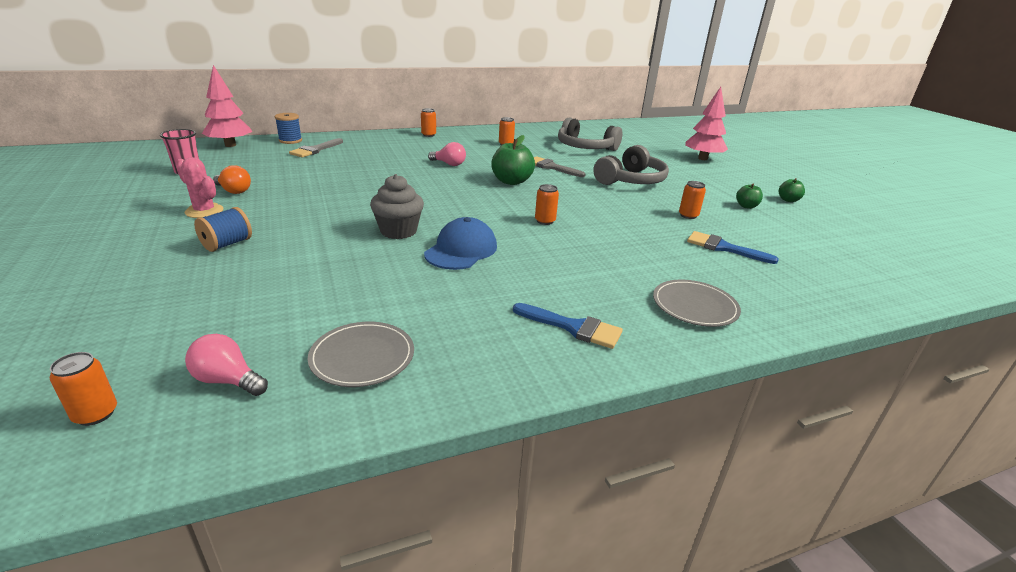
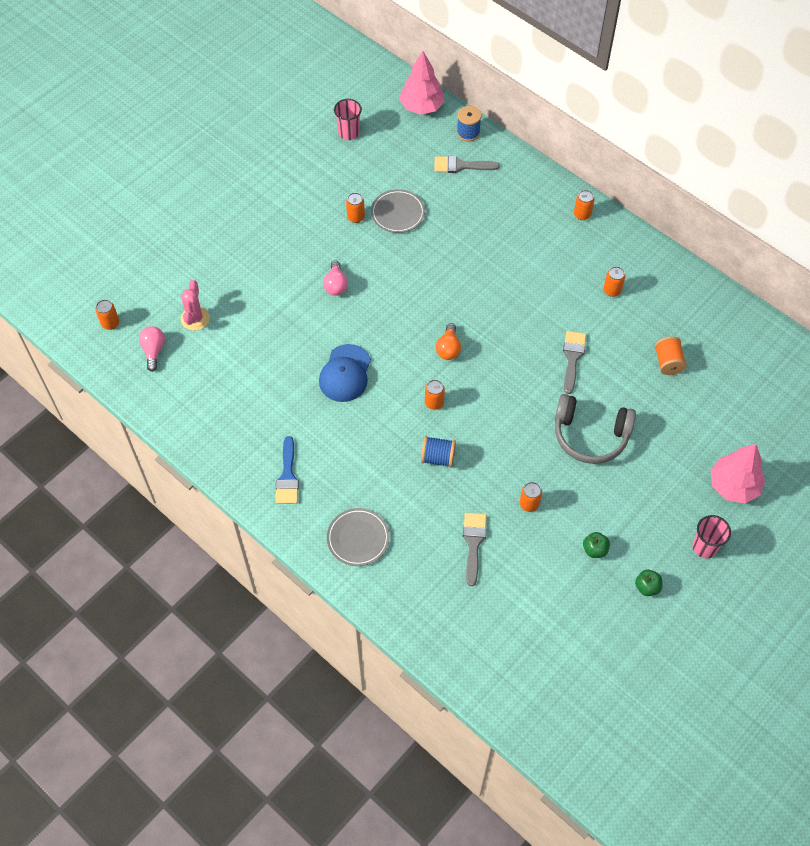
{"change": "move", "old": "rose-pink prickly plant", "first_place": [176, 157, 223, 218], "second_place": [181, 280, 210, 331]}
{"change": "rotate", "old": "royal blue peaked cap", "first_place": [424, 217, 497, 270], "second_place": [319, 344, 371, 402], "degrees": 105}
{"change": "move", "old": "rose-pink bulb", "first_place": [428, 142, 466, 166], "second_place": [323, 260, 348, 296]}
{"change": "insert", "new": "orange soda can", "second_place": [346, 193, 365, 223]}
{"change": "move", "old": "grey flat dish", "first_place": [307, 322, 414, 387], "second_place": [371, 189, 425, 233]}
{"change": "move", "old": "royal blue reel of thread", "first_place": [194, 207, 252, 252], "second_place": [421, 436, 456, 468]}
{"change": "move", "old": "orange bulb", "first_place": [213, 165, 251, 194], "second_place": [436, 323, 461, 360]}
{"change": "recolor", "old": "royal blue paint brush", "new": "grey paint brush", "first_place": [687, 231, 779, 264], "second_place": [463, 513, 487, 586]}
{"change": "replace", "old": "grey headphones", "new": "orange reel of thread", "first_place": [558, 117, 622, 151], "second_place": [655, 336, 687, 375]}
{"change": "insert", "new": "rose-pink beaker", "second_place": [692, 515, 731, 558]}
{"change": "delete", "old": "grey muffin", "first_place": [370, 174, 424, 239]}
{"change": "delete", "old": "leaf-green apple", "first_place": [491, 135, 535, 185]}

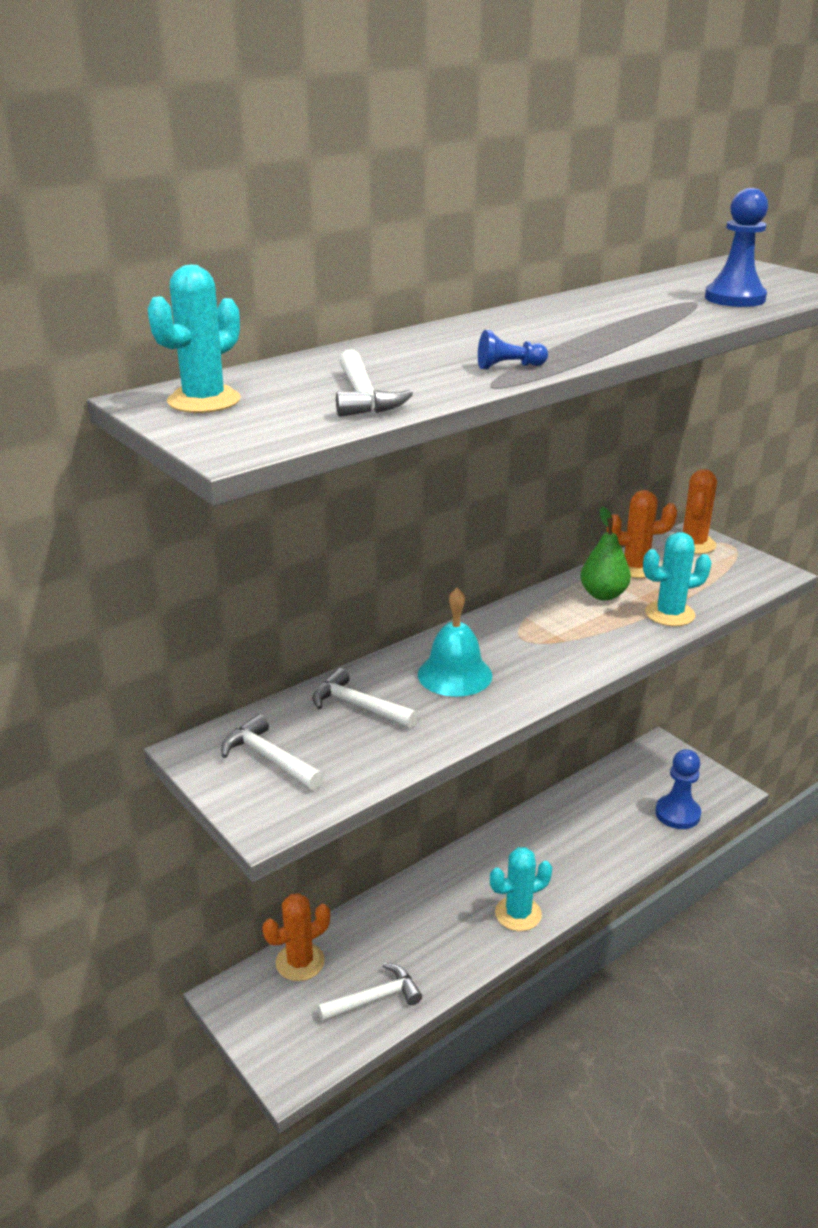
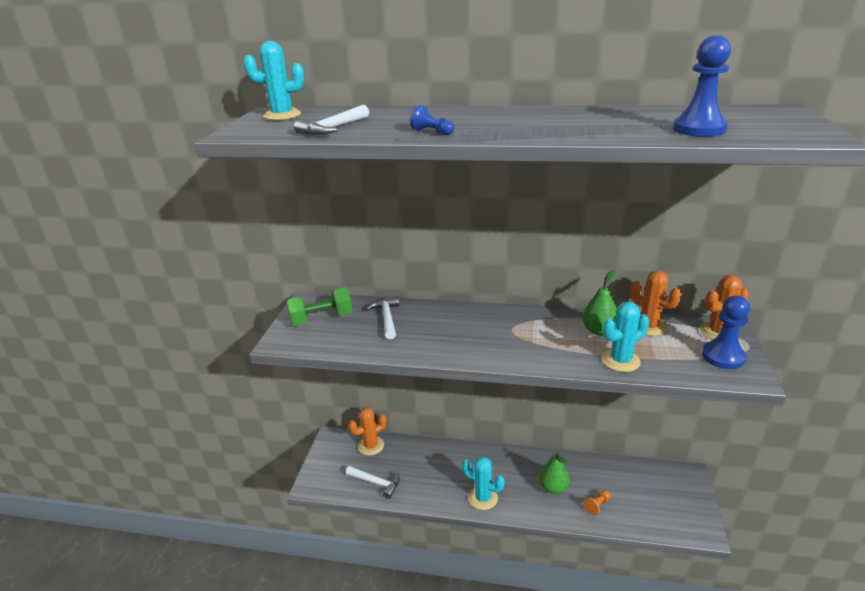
{"change": "replace", "old": "snow-white hammer", "new": "leaf-green free weight", "first_place": [221, 714, 324, 790], "second_place": [286, 287, 352, 326]}
{"change": "rotate", "old": "orange prickly plant", "first_place": [262, 893, 330, 981], "second_place": [348, 407, 387, 456], "degrees": -45}
{"change": "insert", "new": "leaf-green pear", "second_place": [539, 451, 570, 494]}
{"change": "insert", "new": "orange chess pawn", "second_place": [583, 490, 611, 515]}
{"change": "rotate", "old": "teal prickly plant", "first_place": [643, 532, 712, 626], "second_place": [602, 302, 650, 372], "degrees": -60}
{"change": "move", "old": "royal blue chess pawn", "first_place": [655, 749, 701, 829], "second_place": [702, 296, 750, 369]}
{"change": "delete", "old": "teal bell", "first_place": [418, 587, 492, 697]}

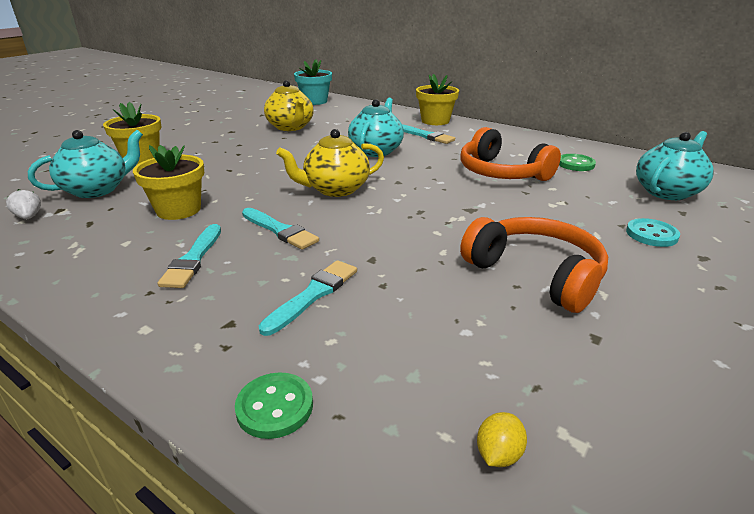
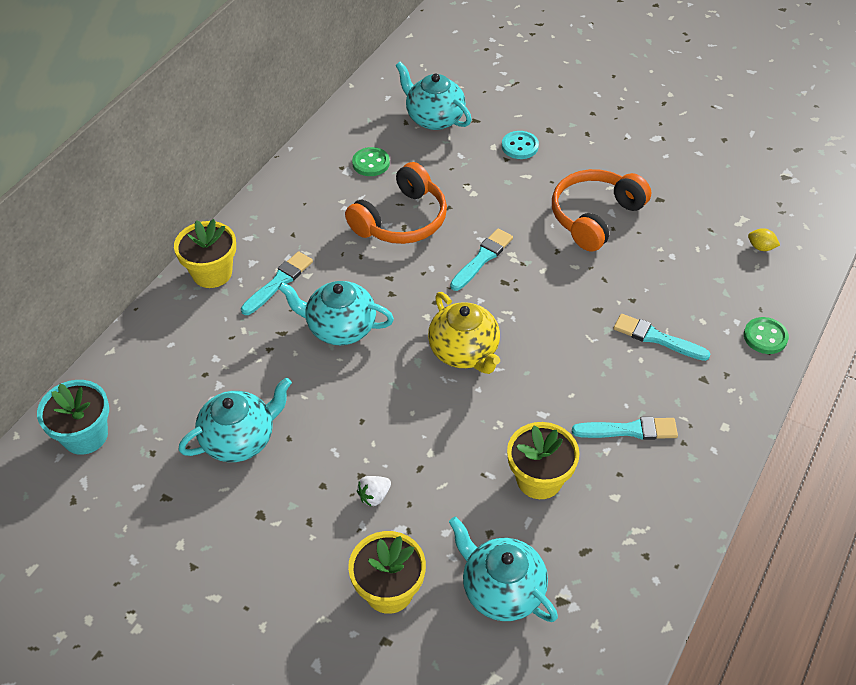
{"change": "recolor", "old": "bright yellow china teapot", "new": "teal china teapot", "first_place": [264, 80, 313, 131], "second_place": [179, 378, 292, 462]}
{"change": "move", "old": "snow-white strawberry", "first_place": [6, 189, 41, 219], "second_place": [357, 476, 391, 507]}
{"change": "move", "old": "teal paint brush", "first_place": [242, 208, 319, 250], "second_place": [450, 229, 513, 291]}

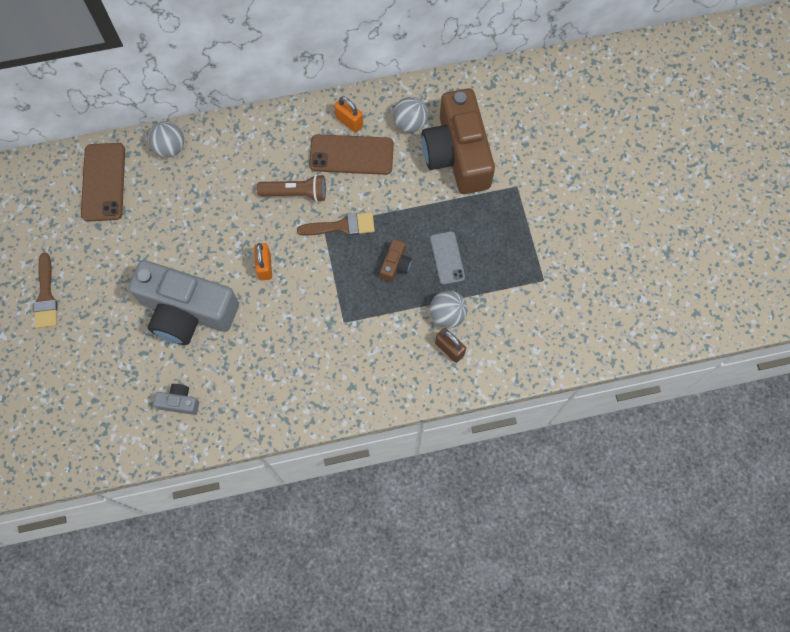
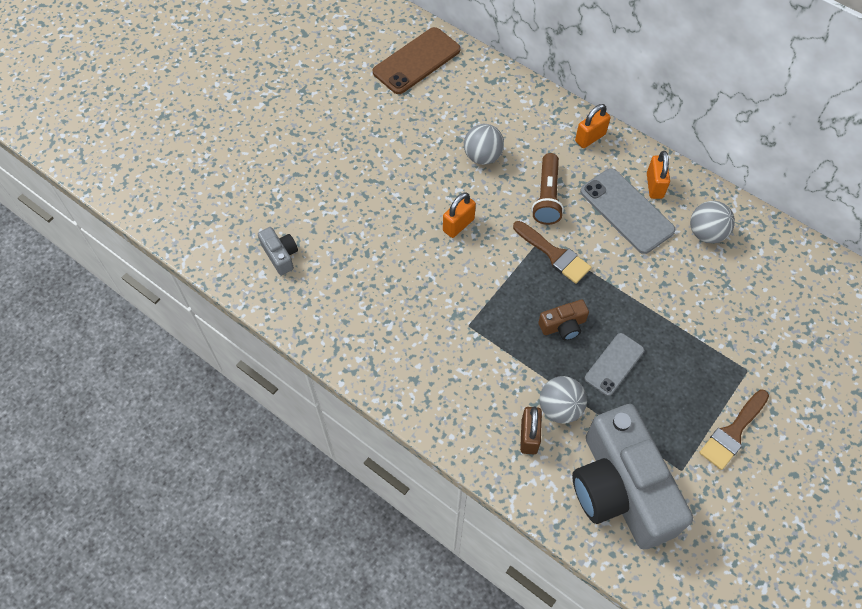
{"change": "move", "old": "grey ball", "first_place": [148, 121, 184, 158], "second_place": [464, 124, 504, 165]}
{"change": "rotate", "old": "russet pocket torch", "first_place": [257, 174, 326, 202], "second_place": [532, 153, 564, 225], "degrees": 45}
{"change": "move", "old": "grey camera", "first_place": [128, 260, 239, 345], "second_place": [572, 404, 693, 549]}
{"change": "insert", "new": "orange small lock", "second_place": [575, 104, 611, 148]}
{"change": "recolor", "old": "russet phone", "new": "grey phone", "first_place": [309, 134, 394, 175], "second_place": [580, 168, 676, 254]}
{"change": "move", "old": "russet paint brush", "first_place": [33, 253, 58, 328], "second_place": [699, 390, 769, 470]}
{"change": "delete", "old": "russet camera", "first_place": [421, 88, 495, 194]}

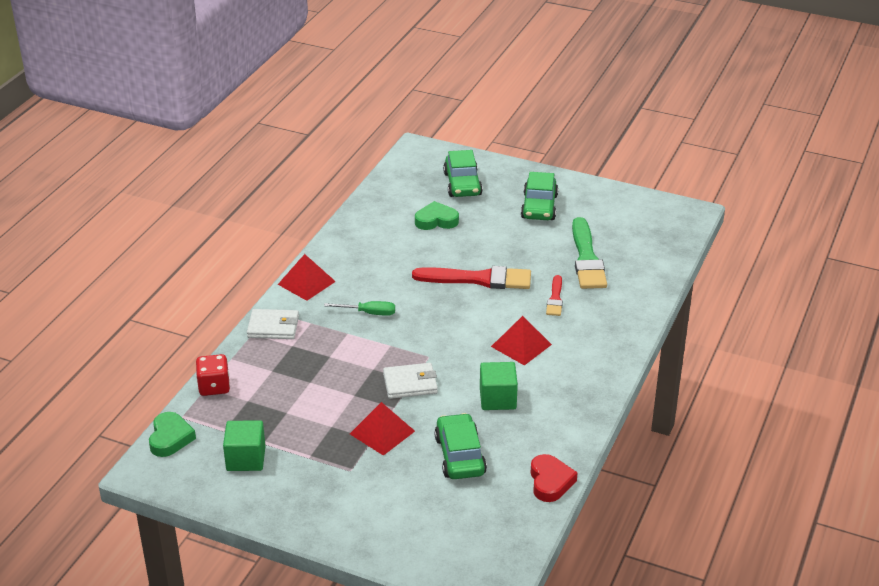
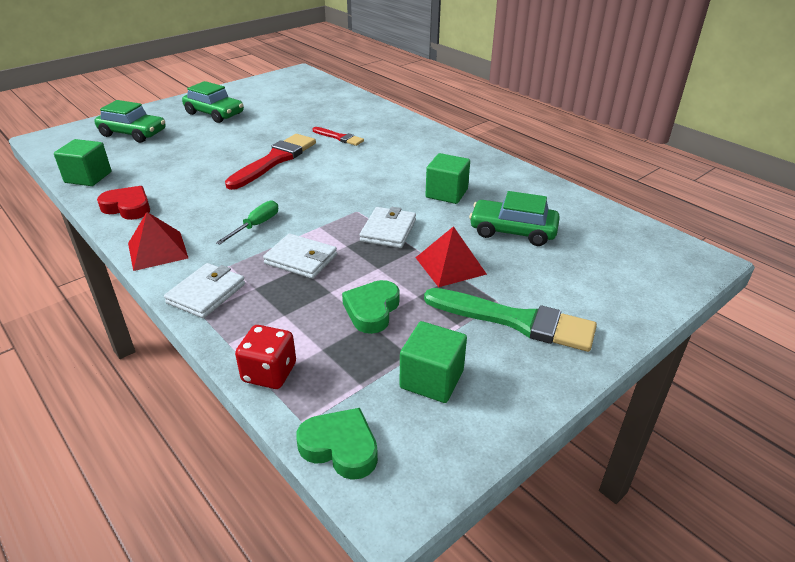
{"change": "insert", "new": "leaf-green block", "second_place": [54, 139, 111, 186]}
{"change": "move", "old": "red heart", "first_place": [531, 454, 578, 502], "second_place": [97, 186, 150, 220]}
{"change": "insert", "new": "snow-white billfold", "second_place": [263, 234, 337, 279]}
{"change": "move", "old": "leaf-green heart", "first_place": [415, 201, 459, 230], "second_place": [342, 280, 400, 334]}
{"change": "move", "old": "leaf-green paint brush", "first_place": [572, 217, 607, 289], "second_place": [424, 288, 597, 352]}
{"change": "delete", "old": "red pyramid shape", "first_place": [491, 316, 552, 366]}

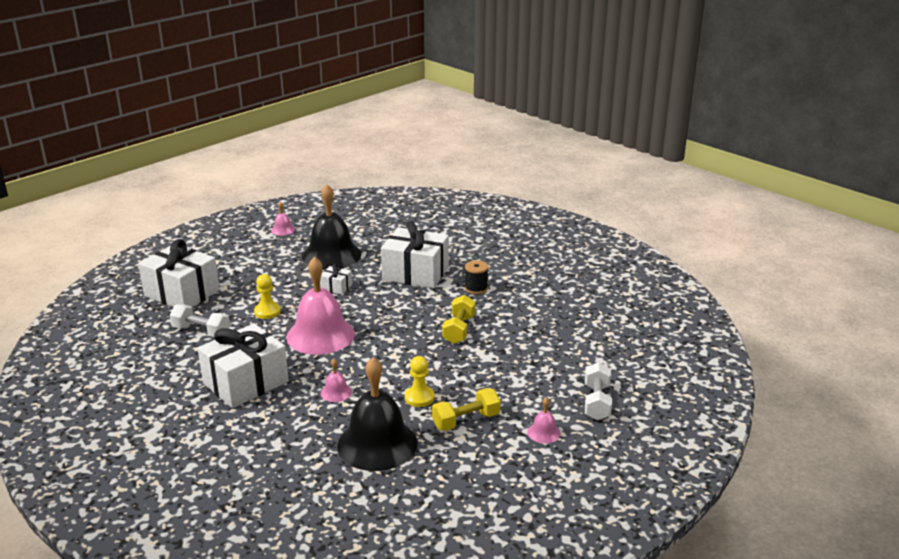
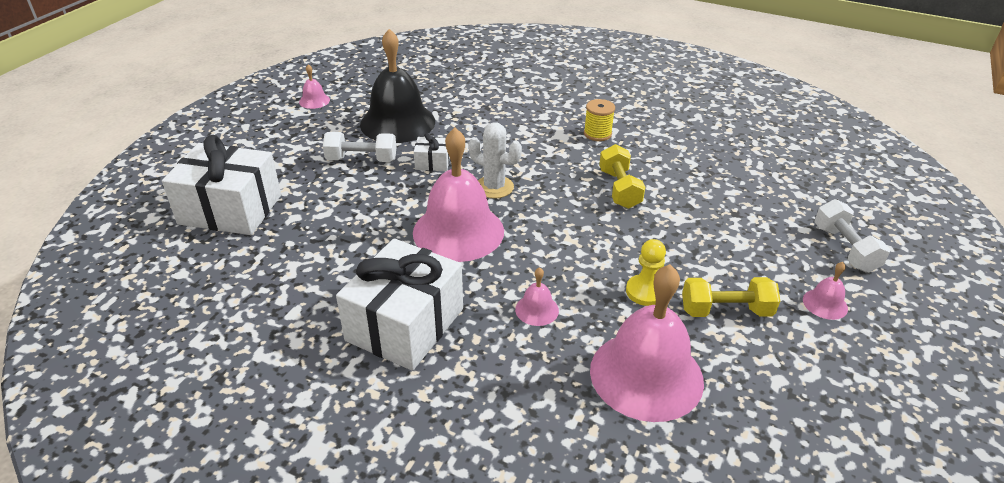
{"change": "move", "old": "snow-white free weight", "first_place": [170, 304, 230, 337], "second_place": [323, 132, 397, 162]}
{"change": "insert", "new": "snow-white prickly plant", "second_place": [469, 122, 522, 198]}
{"change": "recolor", "old": "black reel of thread", "new": "bright yellow reel of thread", "first_place": [465, 260, 489, 294], "second_place": [584, 99, 615, 141]}
{"change": "recolor", "old": "black bell", "new": "rose-pink bell", "first_place": [337, 357, 418, 471], "second_place": [590, 264, 704, 422]}
{"change": "rotate", "old": "bright yellow free weight", "first_place": [432, 388, 500, 431], "second_place": [682, 277, 780, 317], "degrees": 45}
{"change": "delete", "old": "bright yellow chess pawn", "first_place": [254, 274, 281, 319]}
{"change": "delete", "old": "snow-white gift", "first_place": [381, 221, 449, 288]}

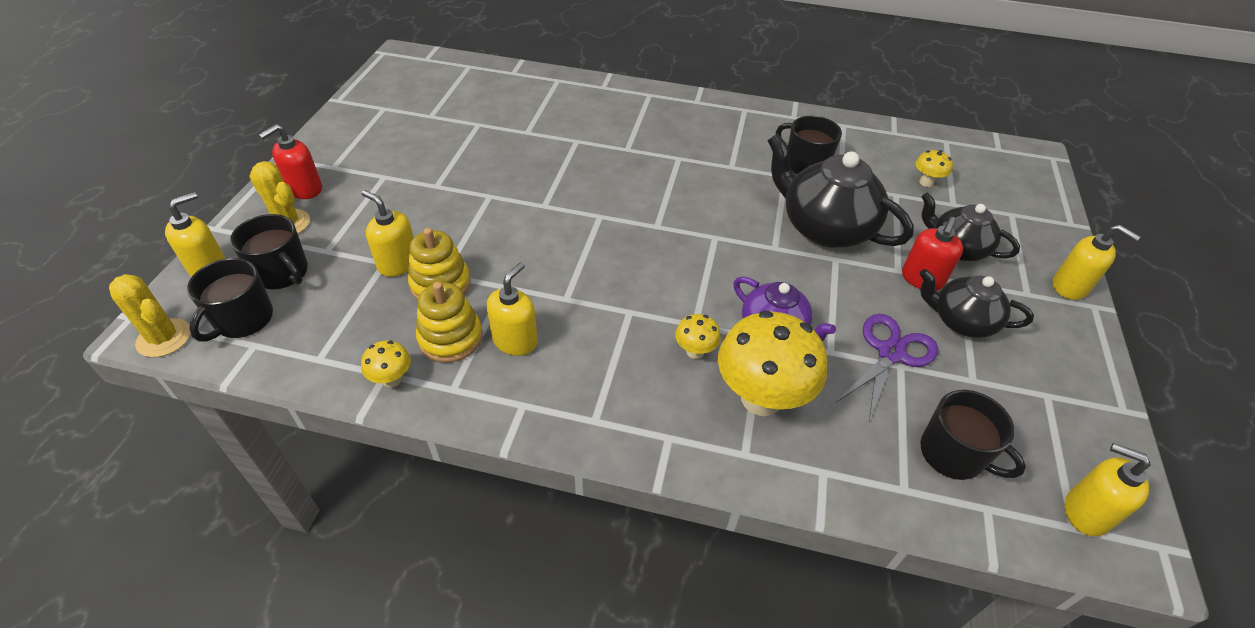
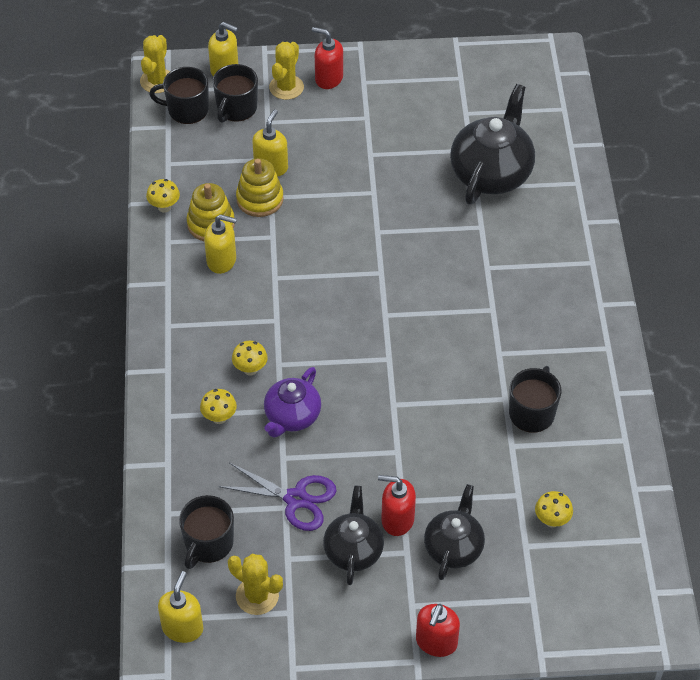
{"change": "resize", "old": "bright yellow toadstool", "first_place": [718, 311, 827, 416], "second_place": [200, 389, 237, 424], "factor": 0.46}
{"change": "insert", "new": "bright yellow prickly plant", "second_place": [228, 554, 283, 615]}
{"change": "recolor", "old": "bright yellow soap pump", "new": "red soap pump", "first_place": [1053, 225, 1141, 300], "second_place": [416, 604, 460, 657]}
{"change": "move", "old": "black china teapot", "first_place": [767, 134, 914, 248], "second_place": [450, 84, 535, 205]}

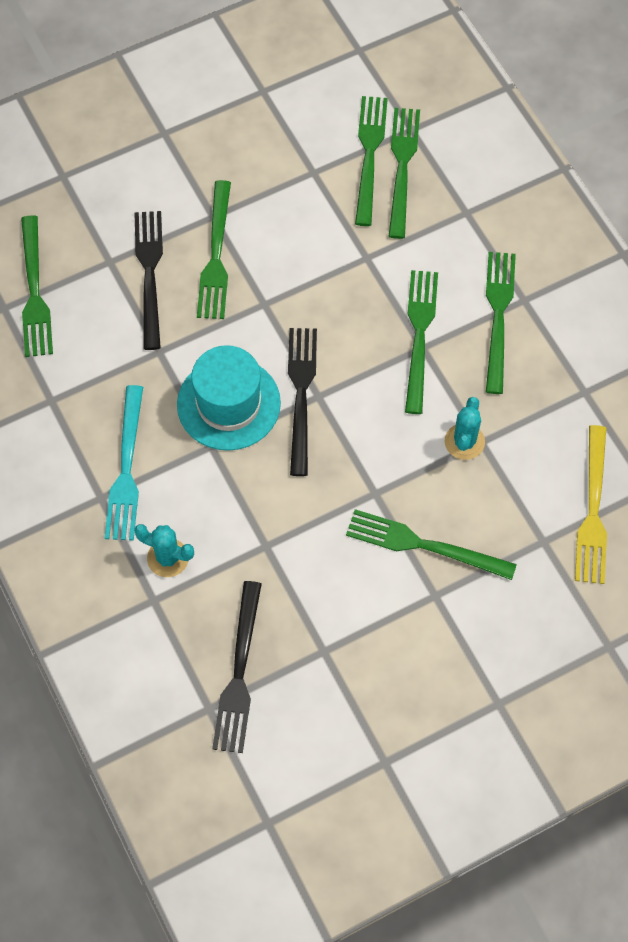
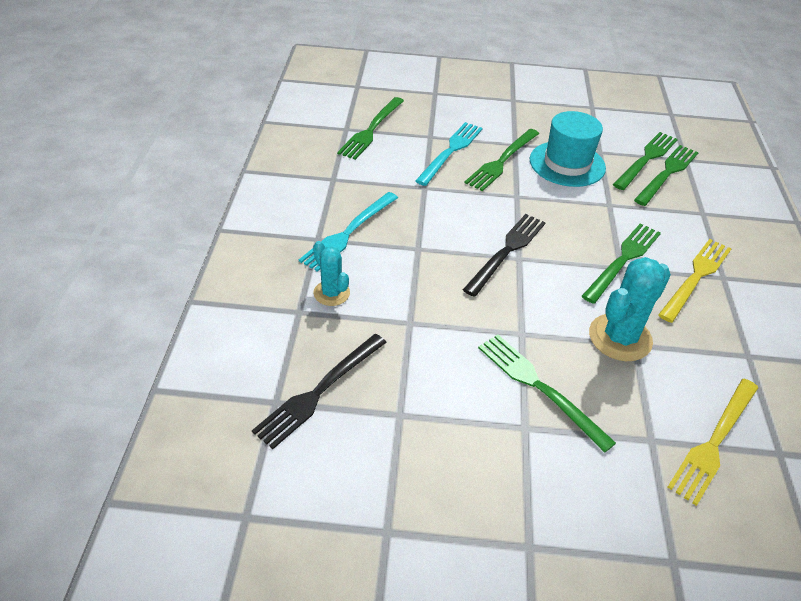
{"change": "recolor", "old": "black fork", "new": "teal fork", "first_place": [134, 211, 163, 350], "second_place": [415, 122, 483, 186]}
{"change": "move", "old": "teal top hat", "first_place": [177, 345, 281, 451], "second_place": [530, 111, 606, 187]}
{"change": "resize", "old": "teal prickly plant", "first_place": [444, 397, 485, 460], "second_place": [589, 257, 671, 361], "factor": 1.67}
{"change": "recolor", "old": "leaf-green fork", "new": "bright yellow fork", "first_place": [486, 252, 516, 394], "second_place": [658, 239, 731, 323]}

